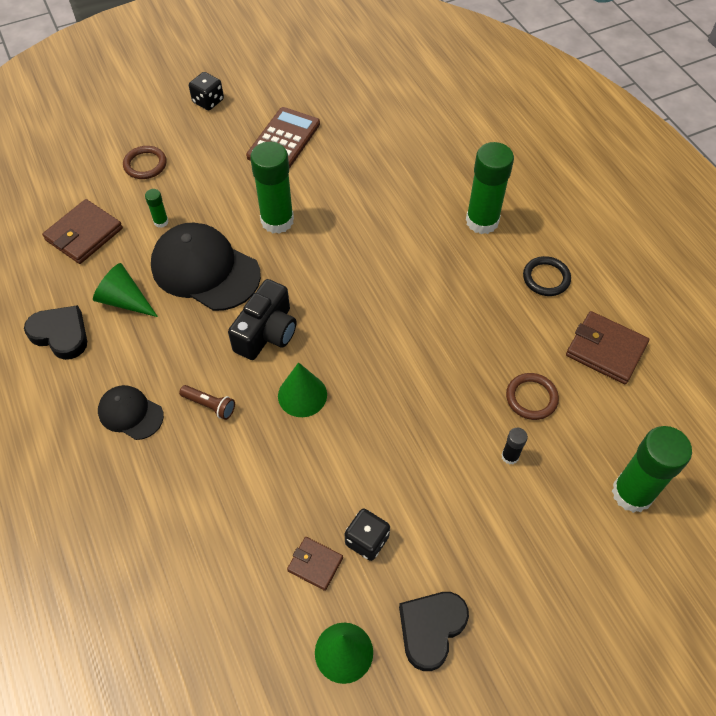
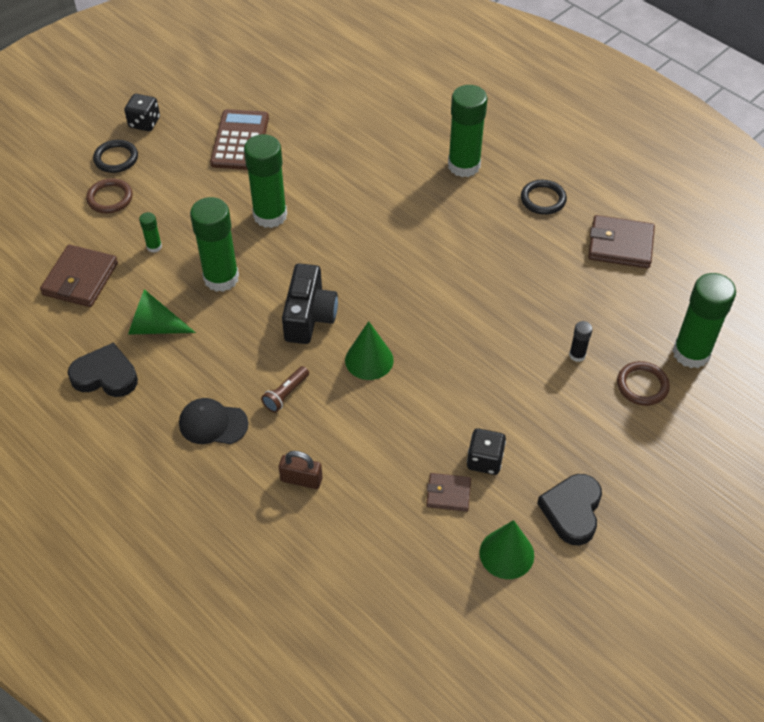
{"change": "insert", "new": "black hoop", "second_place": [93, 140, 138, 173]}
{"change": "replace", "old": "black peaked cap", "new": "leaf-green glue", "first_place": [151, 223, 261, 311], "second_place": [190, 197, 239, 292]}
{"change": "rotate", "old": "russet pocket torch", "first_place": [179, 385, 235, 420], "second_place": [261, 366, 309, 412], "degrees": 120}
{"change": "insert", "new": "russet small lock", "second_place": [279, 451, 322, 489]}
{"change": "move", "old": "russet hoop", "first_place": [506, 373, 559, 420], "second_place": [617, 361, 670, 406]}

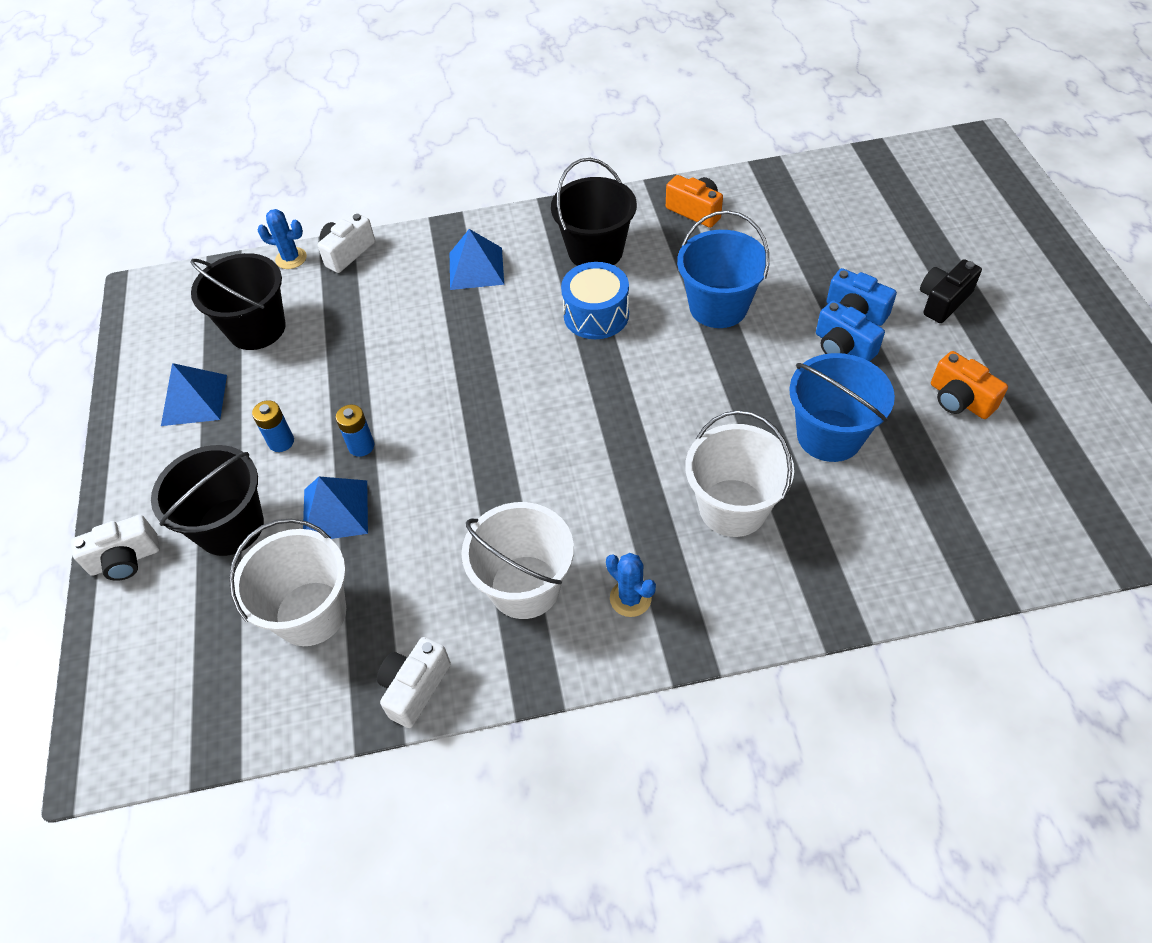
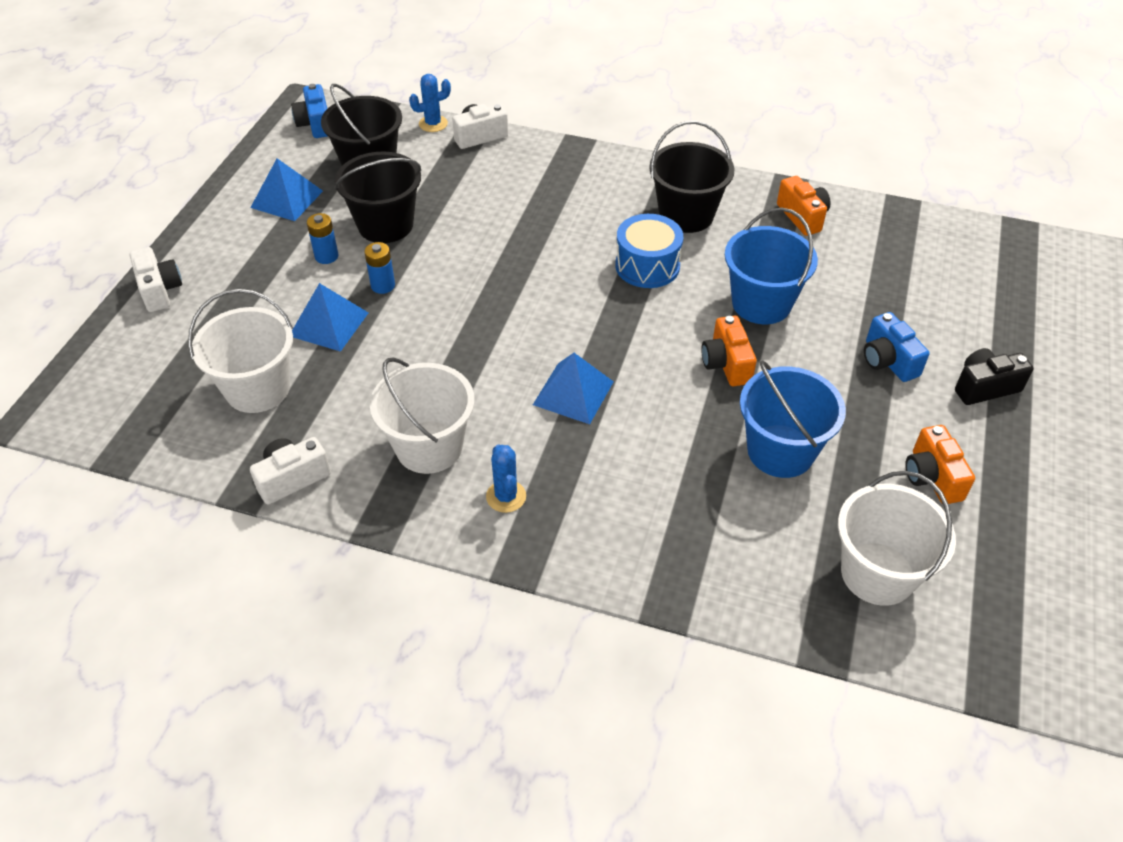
{"change": "rotate", "old": "snow-white camera", "first_place": [71, 515, 160, 581], "second_place": [130, 247, 182, 312], "degrees": -120}
{"change": "move", "old": "royal blue camera", "first_place": [816, 300, 885, 362], "second_place": [291, 84, 328, 138]}
{"change": "move", "old": "black pail", "first_place": [151, 445, 264, 556], "second_place": [335, 152, 421, 243]}
{"change": "rotate", "old": "royal blue prickly plant", "first_place": [257, 209, 307, 269], "second_place": [409, 74, 451, 132], "degrees": -60}
{"change": "move", "old": "royal blue pyramid shape", "first_place": [450, 229, 504, 290], "second_place": [533, 353, 614, 424]}
{"change": "insert", "new": "orange camera", "second_place": [701, 316, 757, 386]}
{"change": "move", "old": "snow-white pail", "first_place": [685, 410, 794, 537], "second_place": [838, 471, 956, 606]}

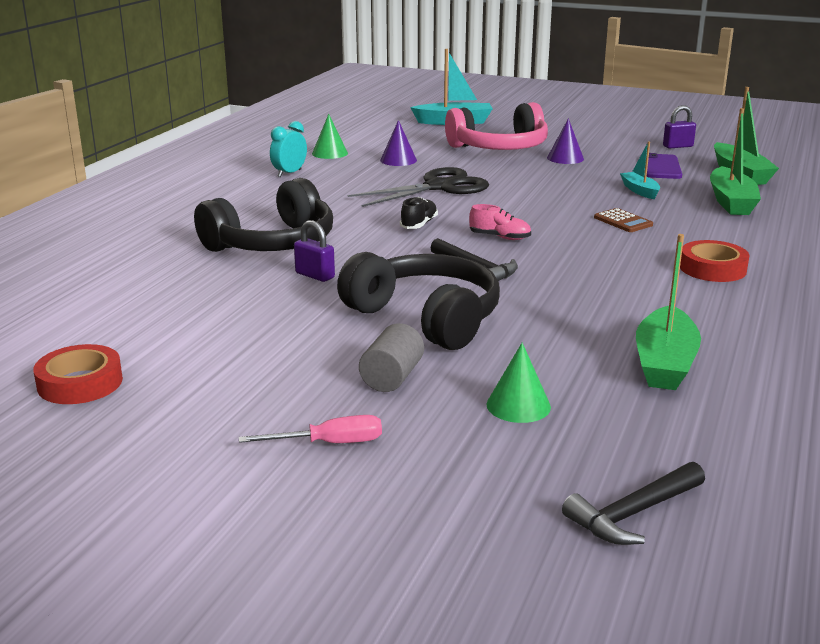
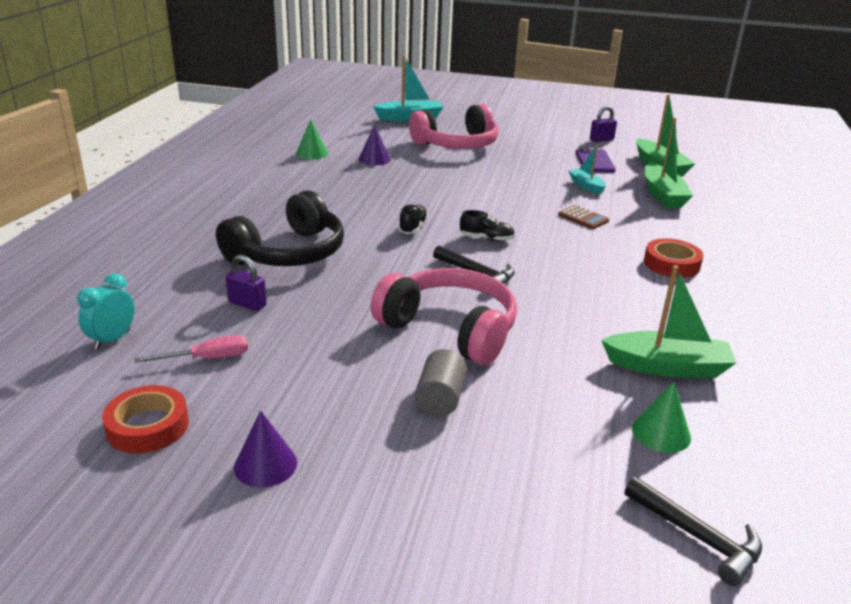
{"change": "move", "old": "teal clock", "first_place": [270, 121, 307, 177], "second_place": [77, 274, 135, 350]}
{"change": "move", "old": "rose-pink hand screwdriver", "first_place": [239, 415, 382, 443], "second_place": [134, 335, 248, 363]}
{"change": "move", "old": "purple small lock", "first_place": [294, 220, 335, 282], "second_place": [226, 255, 267, 311]}
{"change": "move", "old": "purple cone shape", "first_place": [547, 118, 584, 164], "second_place": [234, 411, 297, 487]}
{"change": "recolor", "old": "black headphones", "new": "rose-pink headphones", "first_place": [337, 252, 500, 350], "second_place": [370, 268, 517, 365]}
{"change": "recolor", "old": "rose-pink sneaker", "new": "black sneaker", "first_place": [469, 204, 531, 240], "second_place": [460, 210, 515, 241]}
{"change": "rotate", "old": "leaf-green sailboat", "first_place": [636, 234, 701, 390], "second_place": [601, 265, 736, 378], "degrees": -90}
{"change": "rotate", "old": "black hammer", "first_place": [562, 462, 705, 545], "second_place": [625, 477, 762, 586], "degrees": -90}
{"change": "move", "old": "leaf-green cone shape", "first_place": [486, 343, 551, 423], "second_place": [632, 382, 691, 453]}
{"change": "delete", "old": "black pair of scissors", "first_place": [348, 167, 489, 207]}

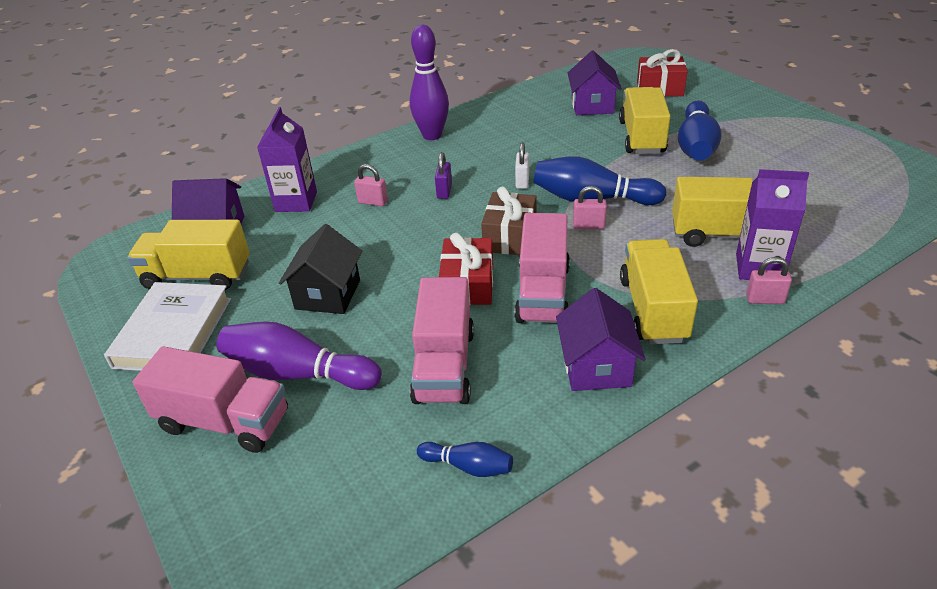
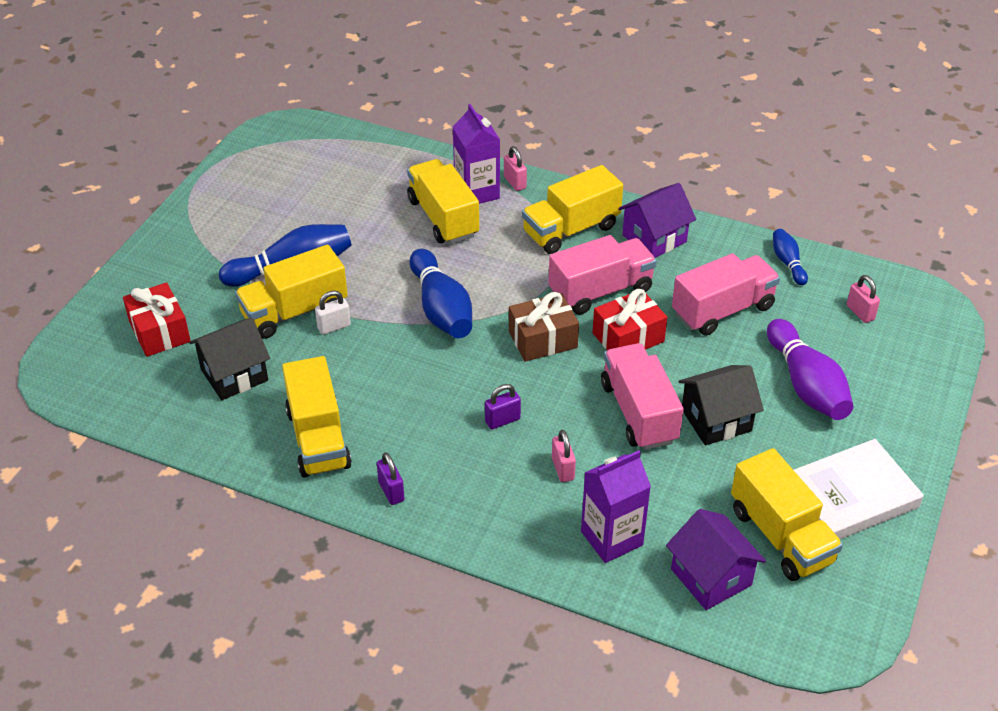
{"change": "recolor", "old": "purple toy house", "new": "black toy house", "first_place": [568, 51, 622, 115], "second_place": [189, 317, 270, 400]}
{"change": "insert", "new": "bright yellow lorry", "second_place": [282, 356, 352, 478]}
{"change": "move", "old": "snow-white small lock", "first_place": [515, 142, 529, 189], "second_place": [315, 290, 351, 335]}
{"change": "replace", "old": "purple skittle", "new": "purple small lock", "first_place": [410, 25, 449, 140], "second_place": [377, 452, 405, 505]}
{"change": "move", "old": "rose-pink lorry", "first_place": [132, 346, 288, 453], "second_place": [601, 343, 684, 450]}
{"change": "move", "old": "rose-pink small lock", "first_place": [573, 186, 607, 229], "second_place": [847, 275, 880, 323]}

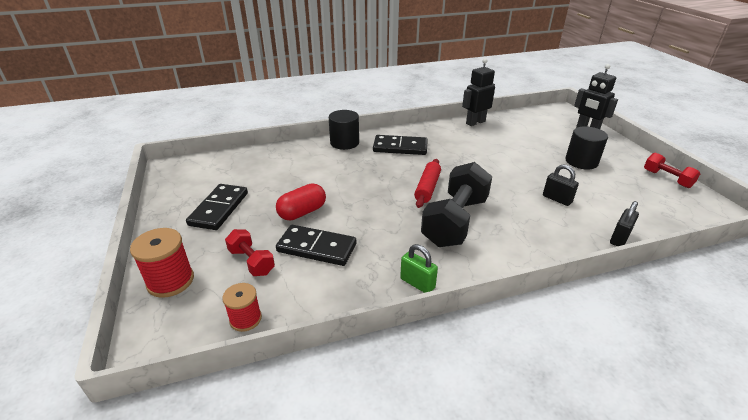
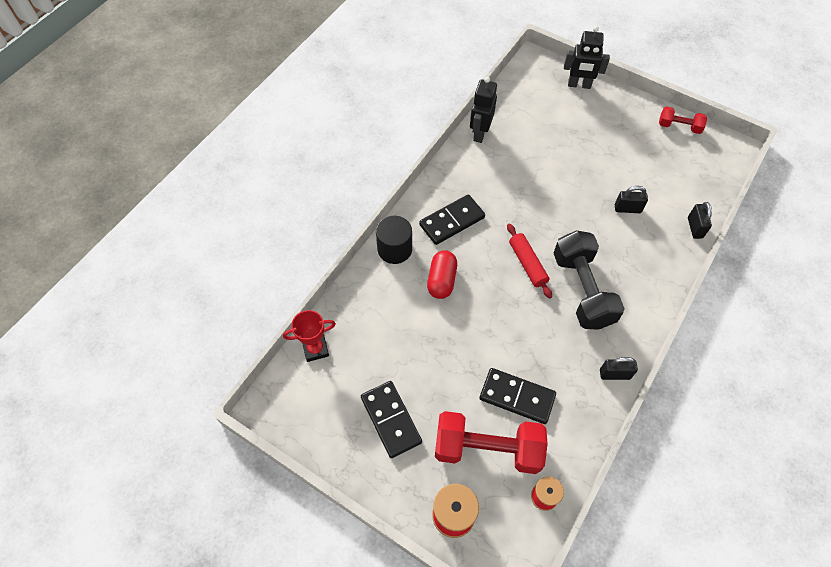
{"change": "insert", "new": "red trophy", "second_place": [283, 310, 336, 362]}
{"change": "move", "old": "red pill shape", "first_place": [276, 184, 326, 220], "second_place": [427, 250, 457, 299]}
{"change": "resize", "old": "red free weight", "first_place": [225, 229, 275, 276], "second_place": [435, 411, 548, 474], "factor": 1.92}
{"change": "rotate", "old": "black domino", "first_place": [276, 225, 356, 266], "second_place": [479, 368, 556, 424], "degrees": 45}
{"change": "recolor", "old": "leaf-green small lock", "new": "black small lock", "first_place": [400, 244, 438, 293], "second_place": [600, 357, 638, 380]}
{"change": "delete", "old": "black solid cylinder", "first_place": [565, 126, 608, 170]}

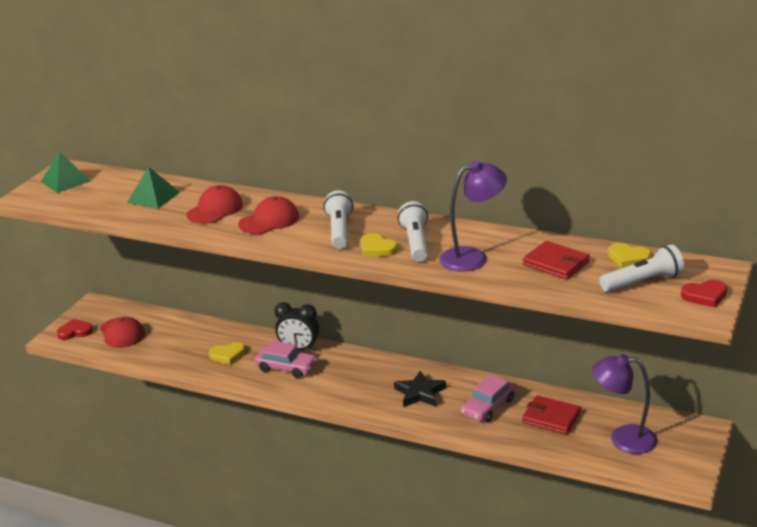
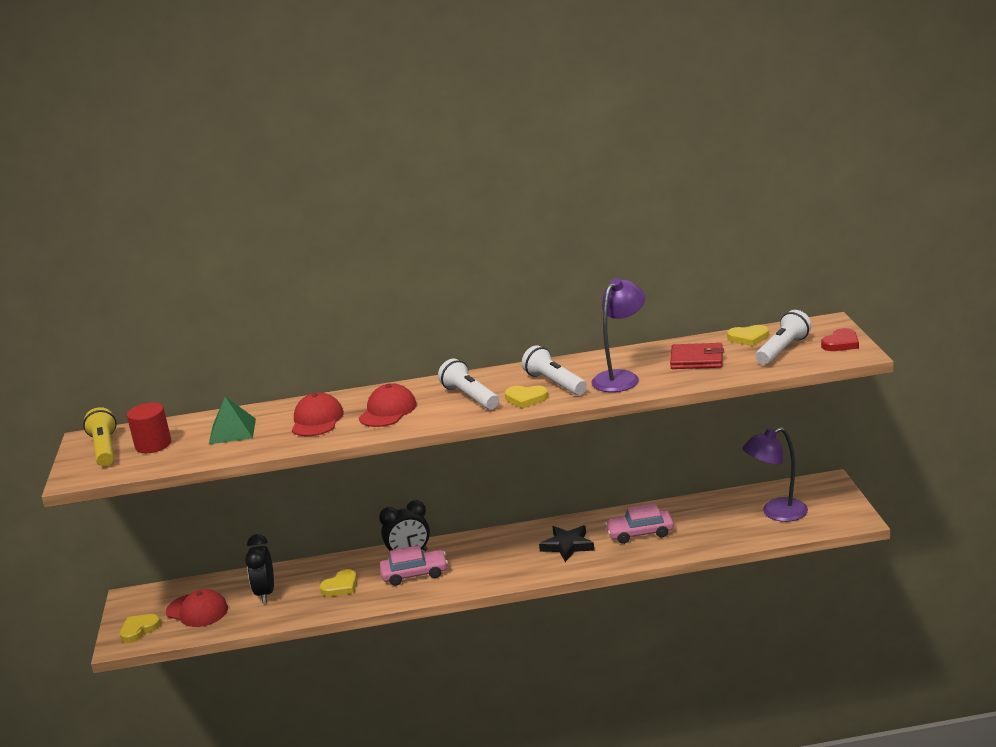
{"change": "replace", "old": "leaf-green pyramid shape", "new": "bright yellow pocket torch", "first_place": [41, 151, 90, 193], "second_place": [83, 407, 117, 466]}
{"change": "recolor", "old": "red heart", "new": "bright yellow heart", "first_place": [57, 319, 93, 340], "second_place": [120, 614, 161, 643]}
{"change": "insert", "new": "red solid cylinder", "second_place": [127, 403, 171, 453]}
{"change": "insert", "new": "black clock", "second_place": [245, 534, 274, 603]}
{"change": "rotate", "old": "rose-pink toy car", "first_place": [461, 374, 516, 422], "second_place": [605, 503, 674, 544], "degrees": 75}
{"change": "delete", "old": "red billfold", "first_place": [522, 395, 581, 435]}

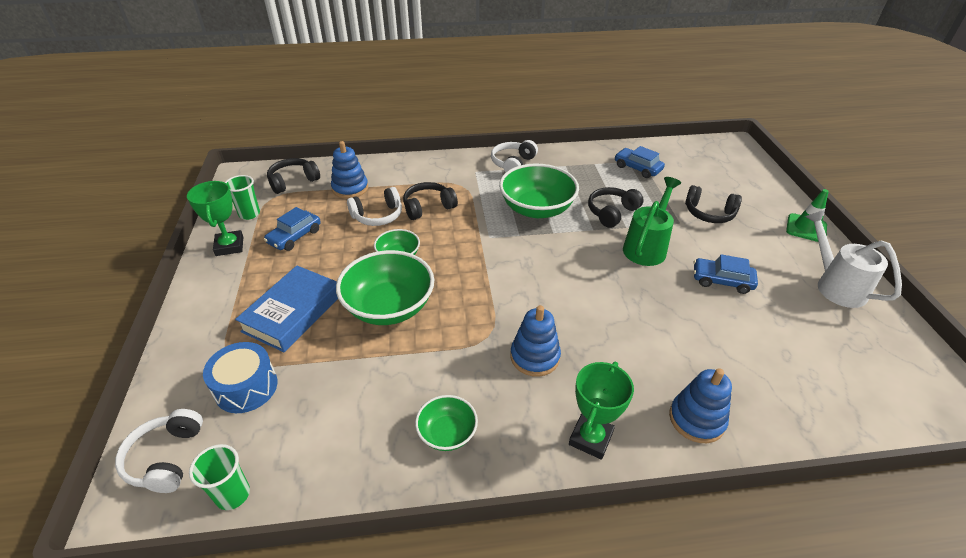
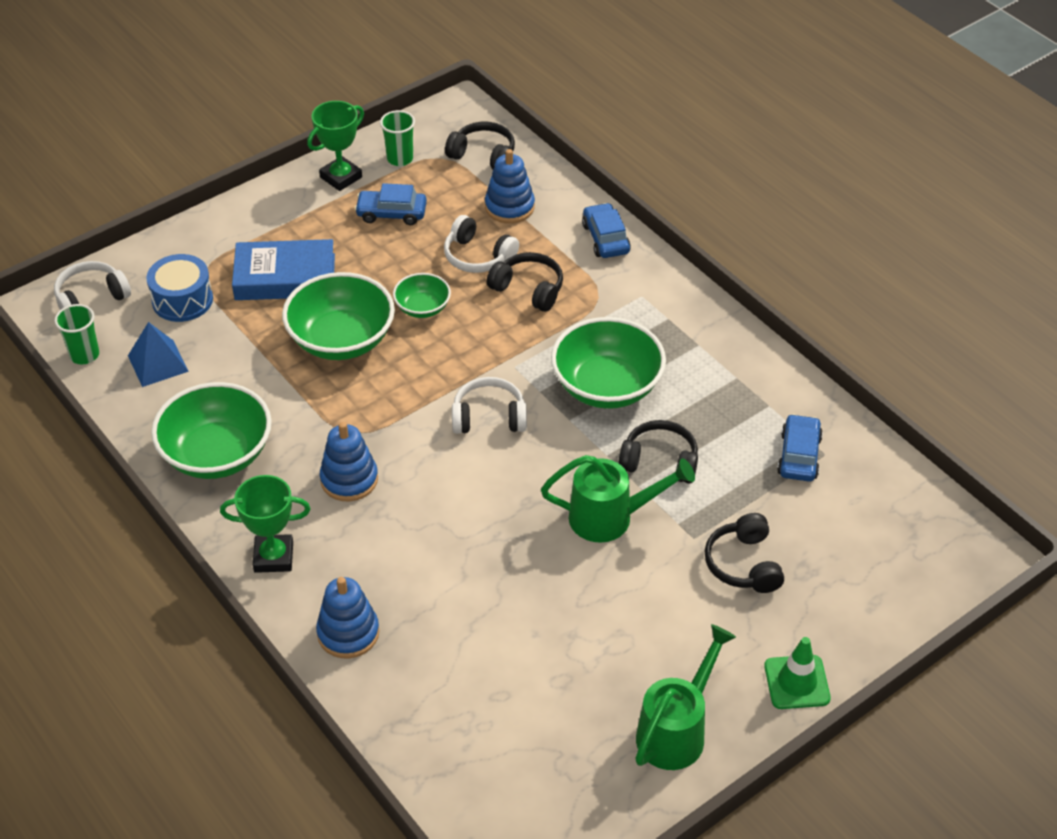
{"change": "insert", "new": "royal blue pyramid shape", "second_place": [128, 322, 189, 387]}
{"change": "resize", "old": "leaf-green deep dish", "first_place": [415, 395, 478, 451], "second_place": [151, 382, 272, 479], "factor": 1.89}
{"change": "move", "old": "snow-white headphones", "first_place": [491, 140, 538, 172], "second_place": [452, 377, 527, 434]}
{"change": "move", "old": "royal blue toy car", "first_place": [694, 254, 758, 294], "second_place": [582, 203, 631, 258]}
{"change": "recolor", "old": "snow-white watering can", "new": "leaf-green watering can", "first_place": [805, 210, 902, 308], "second_place": [635, 624, 736, 770]}

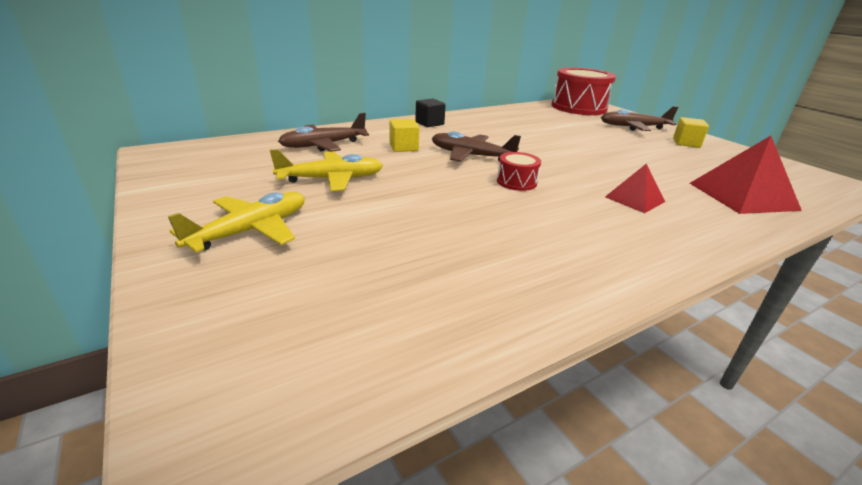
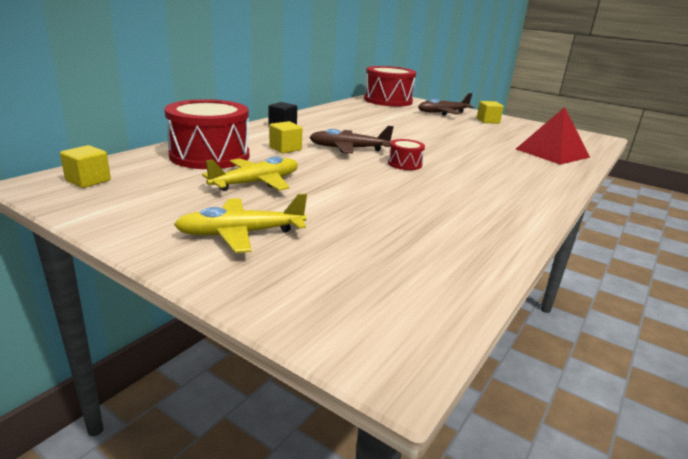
{"change": "insert", "new": "bright yellow block", "second_place": [60, 145, 111, 188]}
{"change": "replace", "old": "russet plane", "new": "red drum", "first_place": [278, 113, 369, 152], "second_place": [164, 99, 249, 169]}
{"change": "rotate", "old": "bright yellow plane", "first_place": [168, 192, 305, 252], "second_place": [174, 194, 307, 253], "degrees": -120}
{"change": "delete", "old": "red pyramid shape", "first_place": [605, 163, 665, 213]}

